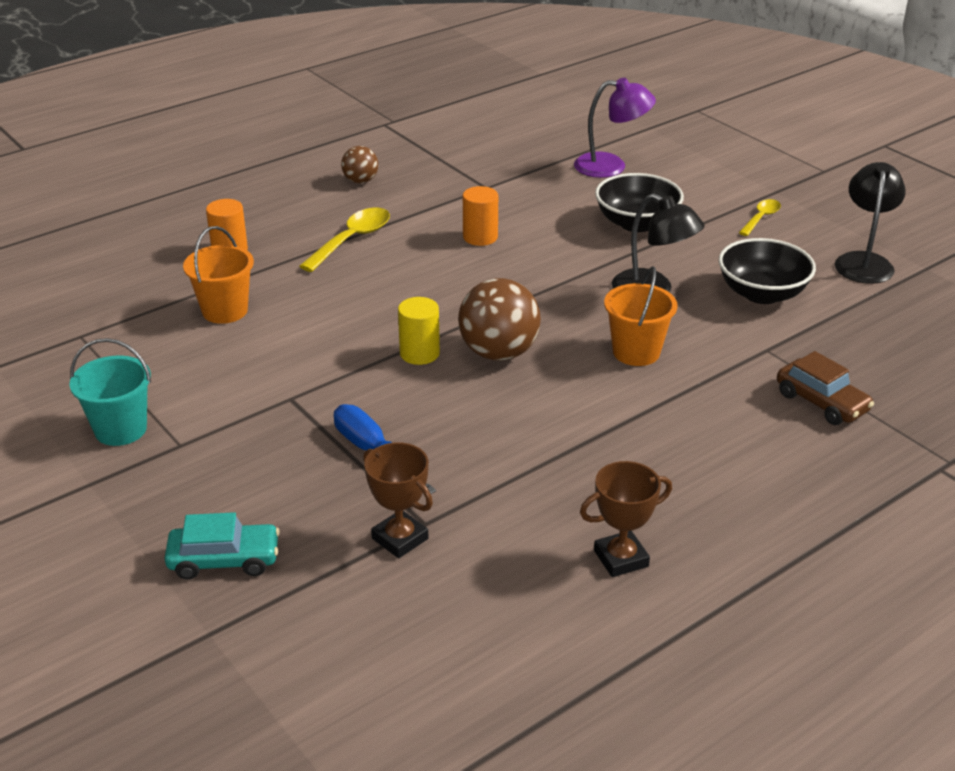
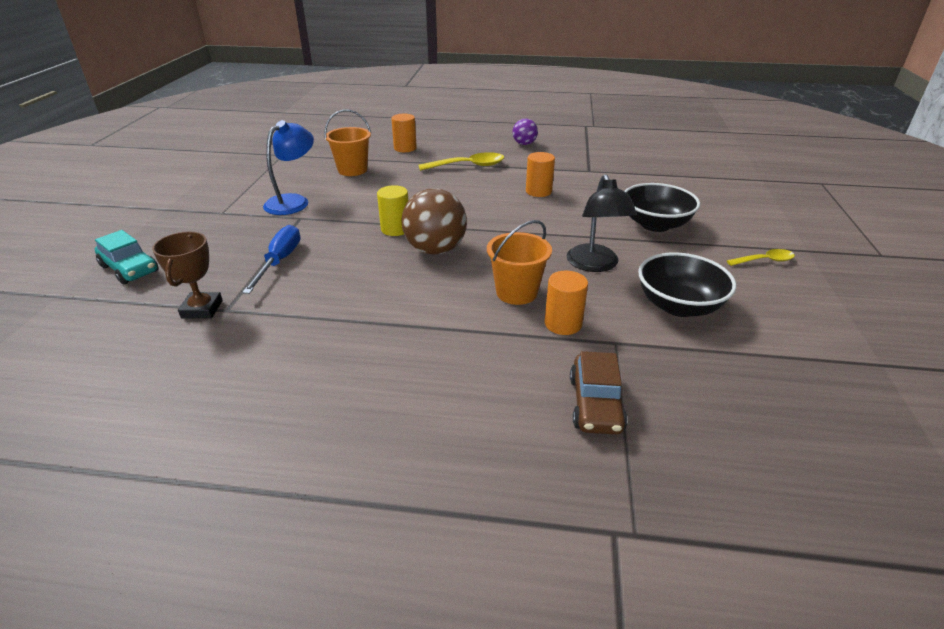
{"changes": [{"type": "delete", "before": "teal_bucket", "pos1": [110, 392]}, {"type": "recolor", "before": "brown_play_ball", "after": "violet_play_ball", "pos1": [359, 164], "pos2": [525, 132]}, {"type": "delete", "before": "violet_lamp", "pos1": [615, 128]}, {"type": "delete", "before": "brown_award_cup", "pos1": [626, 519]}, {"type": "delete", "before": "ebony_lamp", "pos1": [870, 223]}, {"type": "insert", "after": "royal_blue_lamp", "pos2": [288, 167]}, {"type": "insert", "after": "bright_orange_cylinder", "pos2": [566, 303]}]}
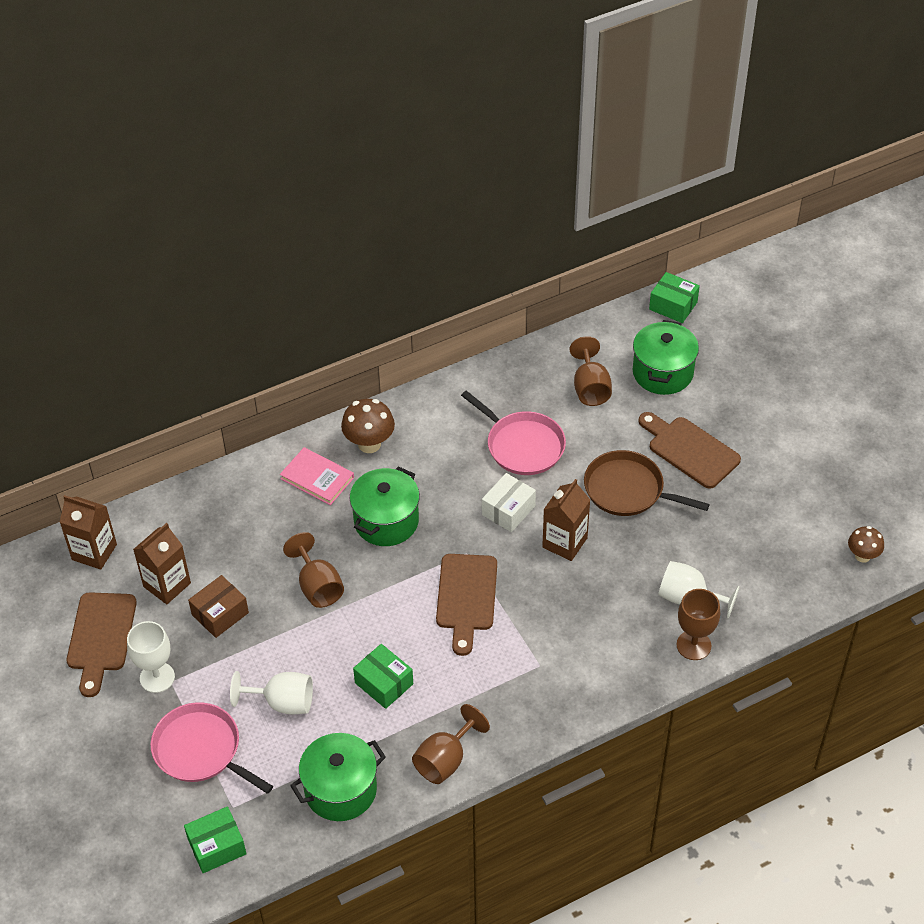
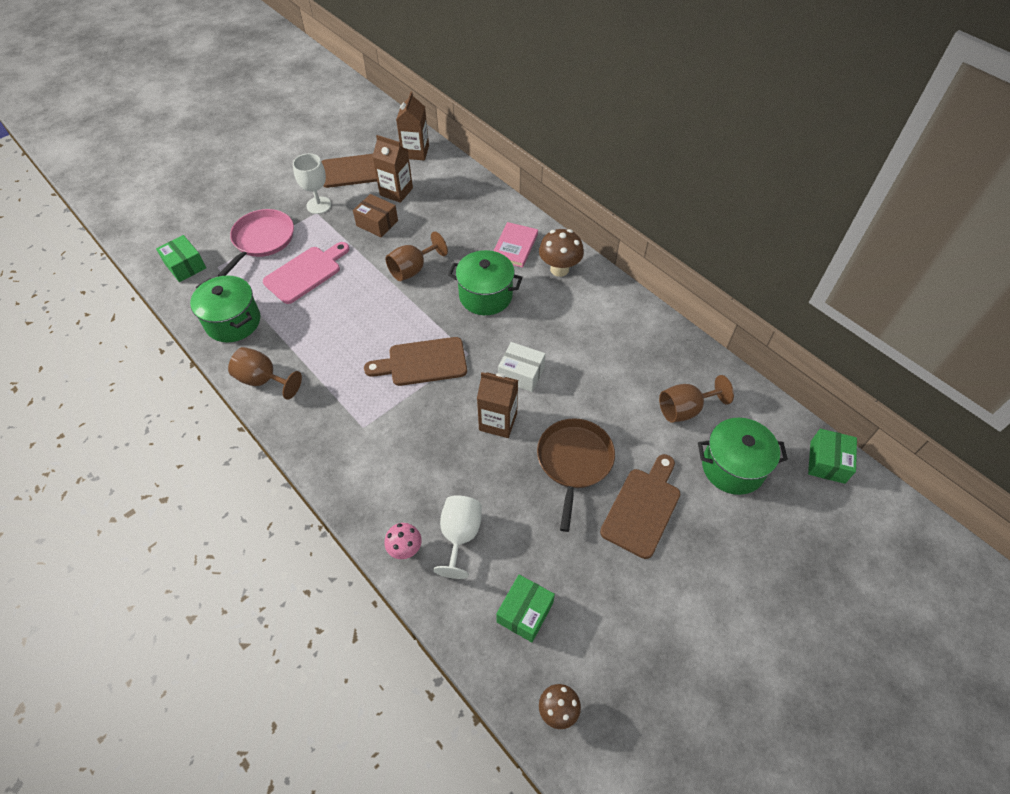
{"changes": [{"type": "replace", "before": "pure_white_chalice", "after": "rosy_cutting_board", "pos1": [271, 692], "pos2": [306, 273]}, {"type": "move", "before": "green_box", "pos1": [383, 676], "pos2": [525, 608]}, {"type": "delete", "before": "rosy_pan", "pos1": [513, 433]}, {"type": "replace", "before": "brown_chalice", "after": "rosy_fungus", "pos1": [698, 624], "pos2": [403, 541]}]}
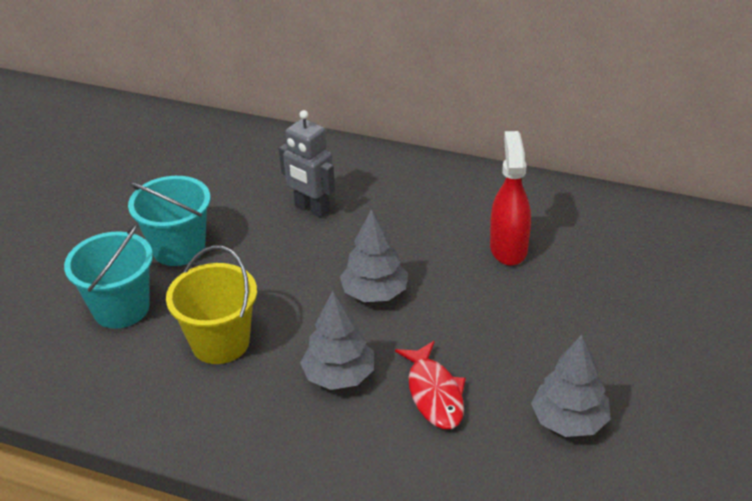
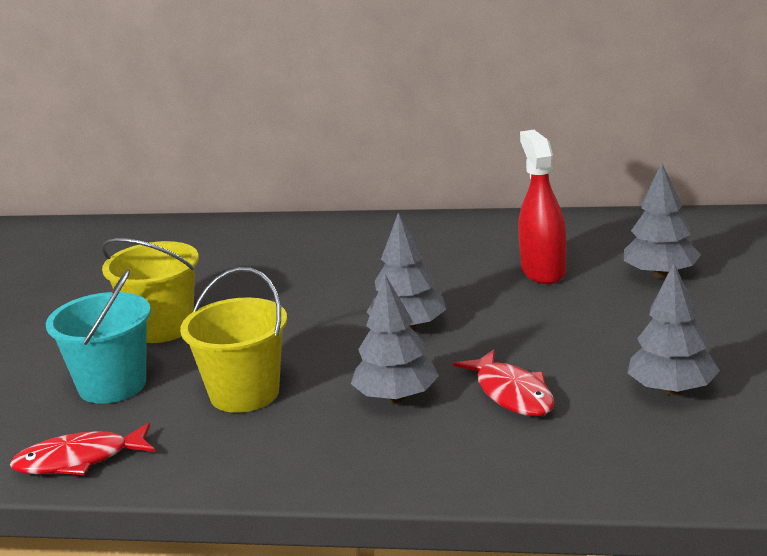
{"changes": [{"type": "recolor", "before": "teal_bucket", "after": "yellow_bucket", "pos1": [169, 221], "pos2": [150, 290]}, {"type": "delete", "before": "grey_robot_figure", "pos1": [307, 164]}, {"type": "insert", "after": "crimson_toy_fish", "pos2": [82, 449]}, {"type": "insert", "after": "grey_fir_tree", "pos2": [662, 220]}]}
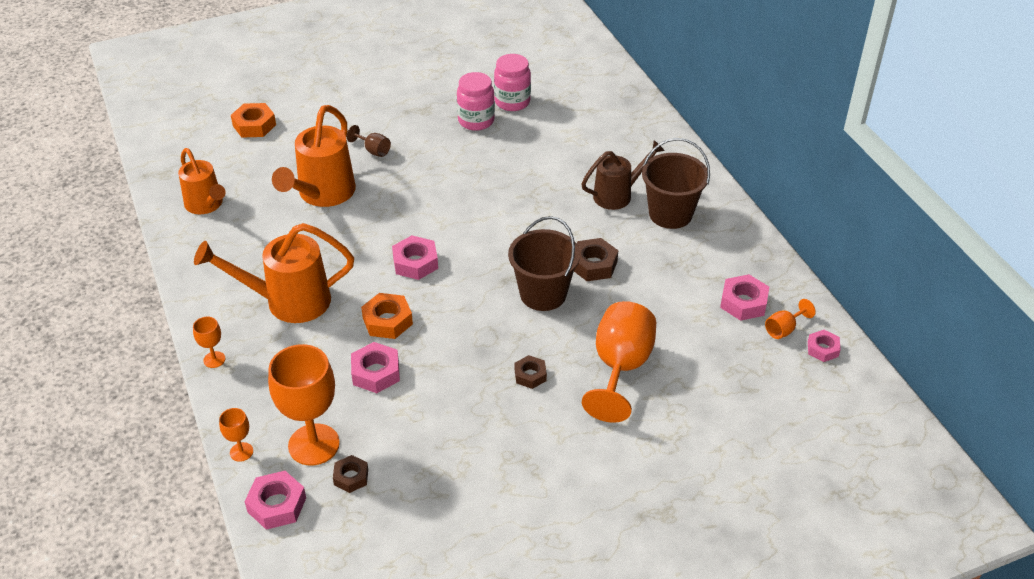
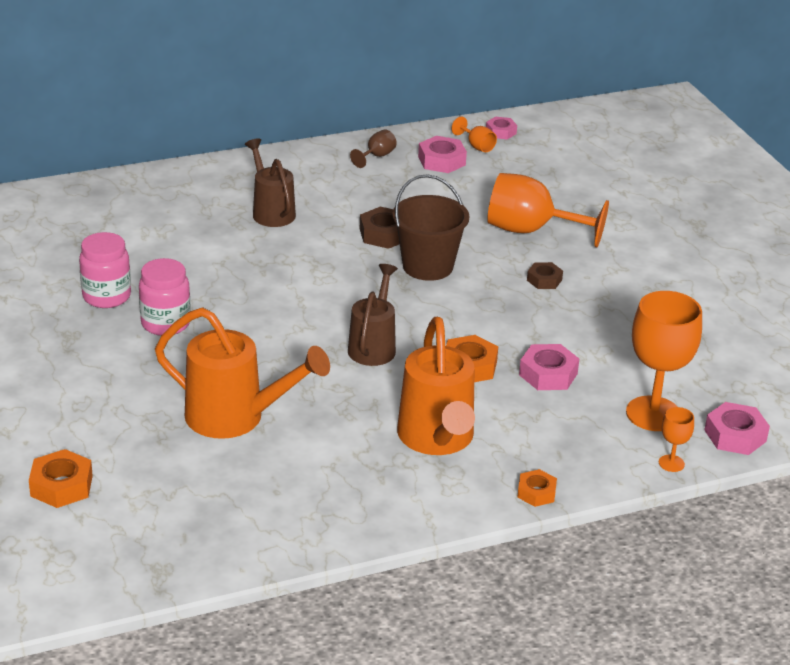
{"changes": [{"type": "delete", "before": "bright_orange_watering_pot", "pos1": [201, 181]}, {"type": "replace", "before": "bright_orange_chalice", "after": "bright_orange_hexagon_nut", "pos1": [209, 342], "pos2": [537, 488]}, {"type": "delete", "before": "brown_hexagon_nut", "pos1": [350, 474]}, {"type": "move", "before": "brown_chalice", "pos1": [369, 141], "pos2": [373, 148]}, {"type": "replace", "before": "rosy_hexagon_nut", "after": "brown_watering_pot", "pos1": [415, 257], "pos2": [373, 315]}, {"type": "move", "before": "rosy_jam_jar", "pos1": [512, 82], "pos2": [165, 297]}, {"type": "delete", "before": "brown_bucket", "pos1": [676, 183]}]}
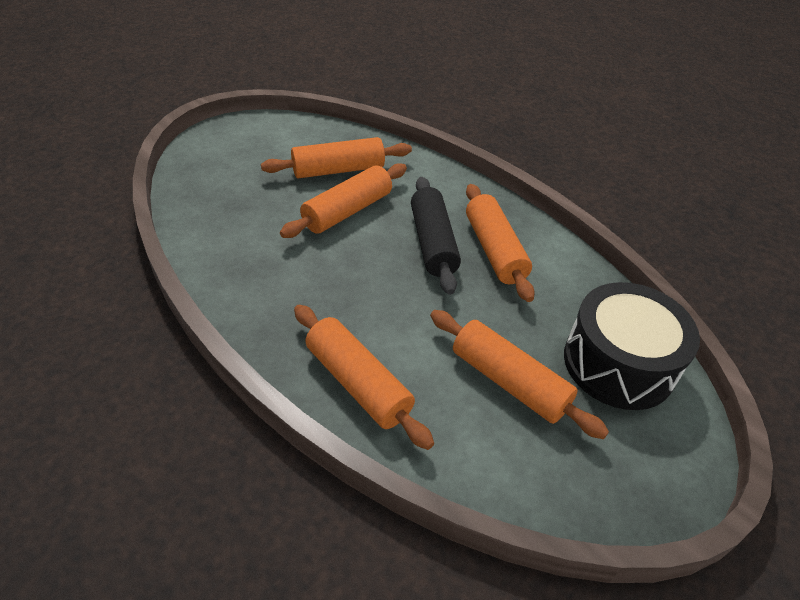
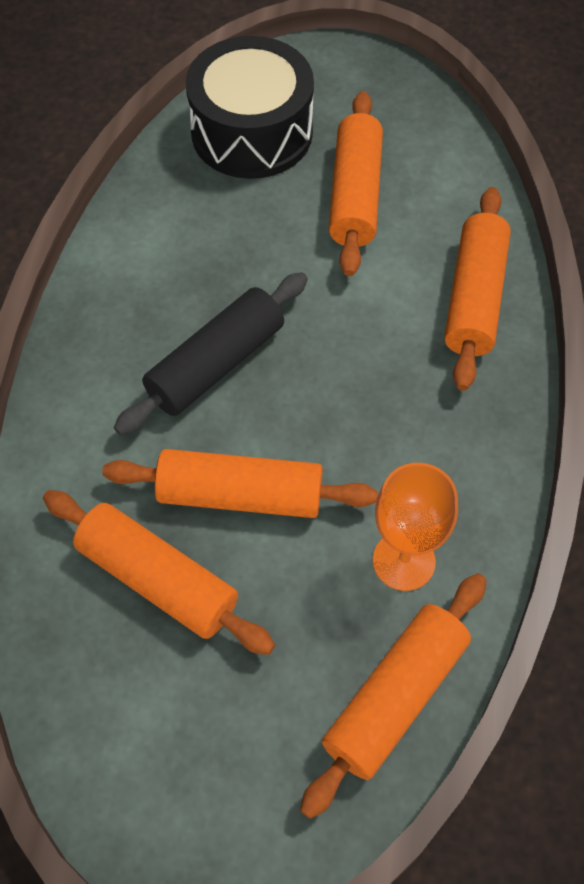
{"changes": [{"type": "move", "before": "bright_orange_rolling_pin", "pos1": [500, 243], "pos2": [393, 696]}, {"type": "insert", "after": "bright_orange_chalice", "pos2": [415, 527]}]}
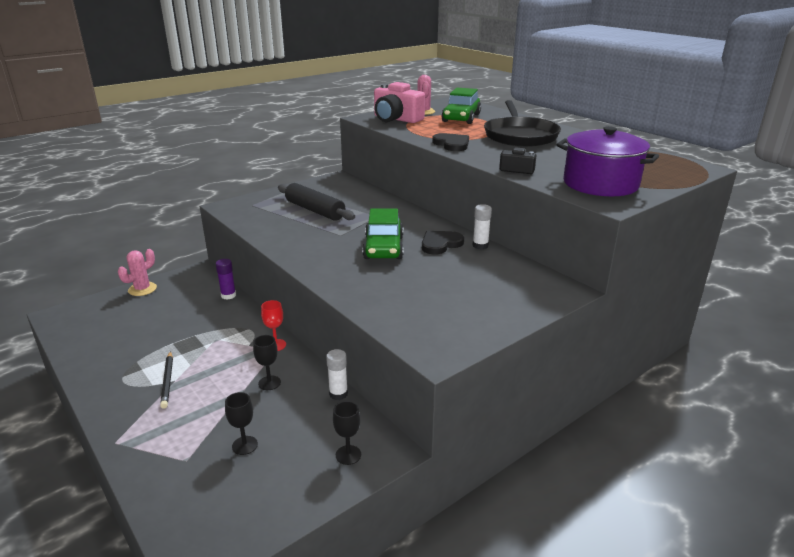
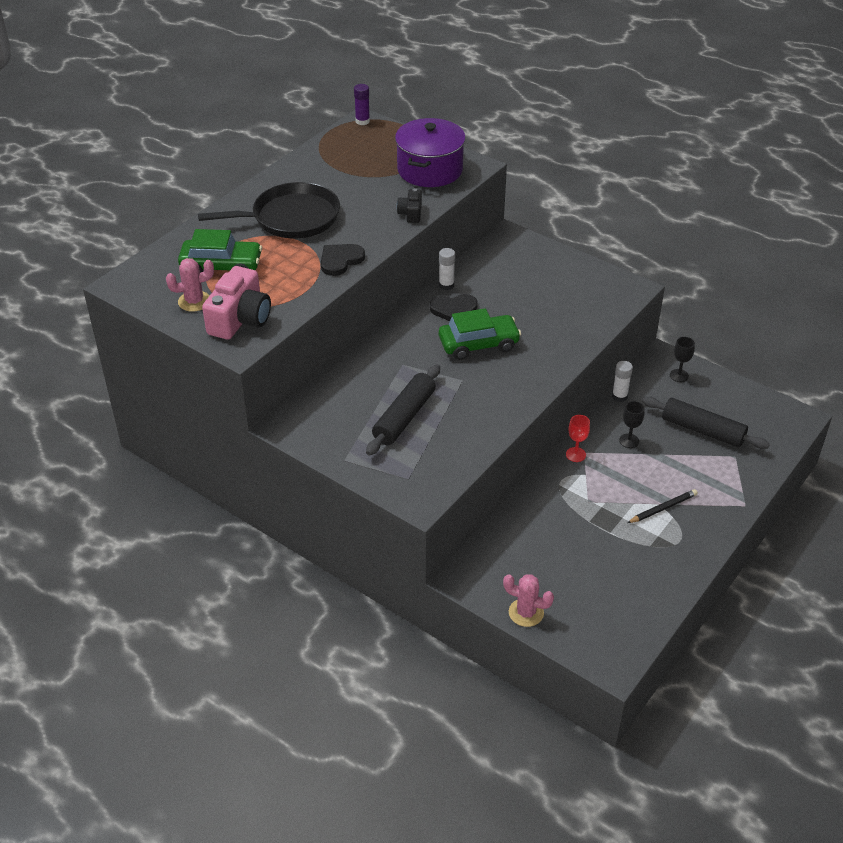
{"changes": [{"type": "move", "before": "violet_glue_stick", "pos1": [226, 279], "pos2": [362, 104]}, {"type": "replace", "before": "ebony_chalice", "after": "ebony_rolling_pin", "pos1": [241, 423], "pos2": [706, 423]}, {"type": "rotate", "before": "ebony_heart_shape", "pos1": [443, 242], "pos2": [454, 307], "turn": -45}]}
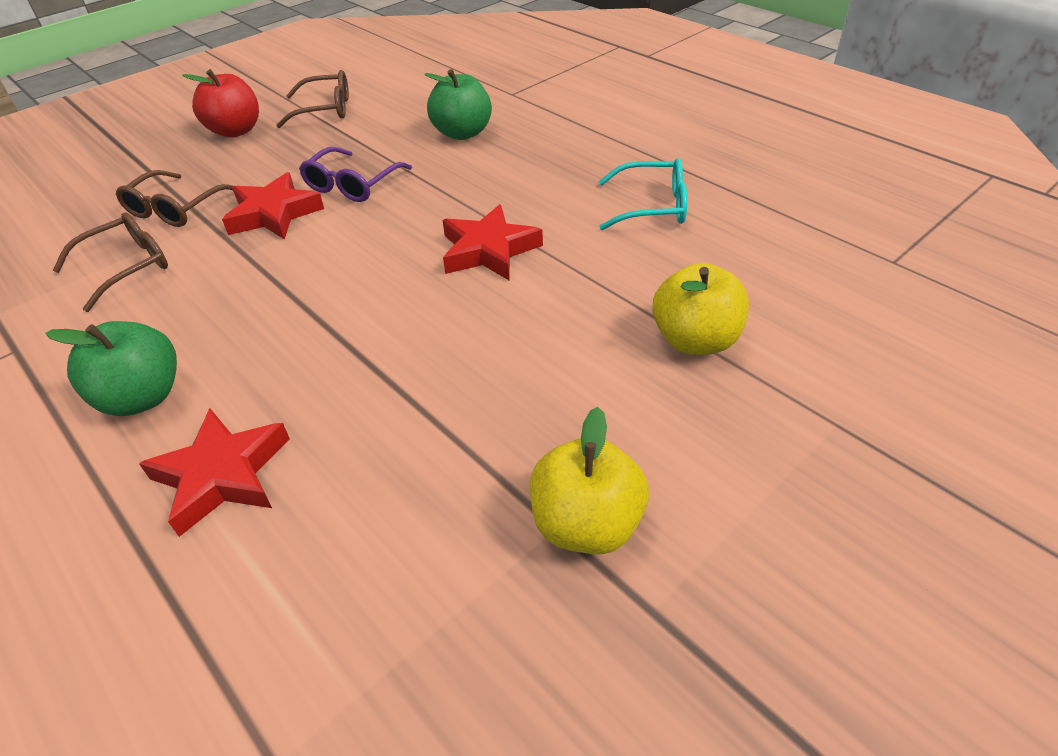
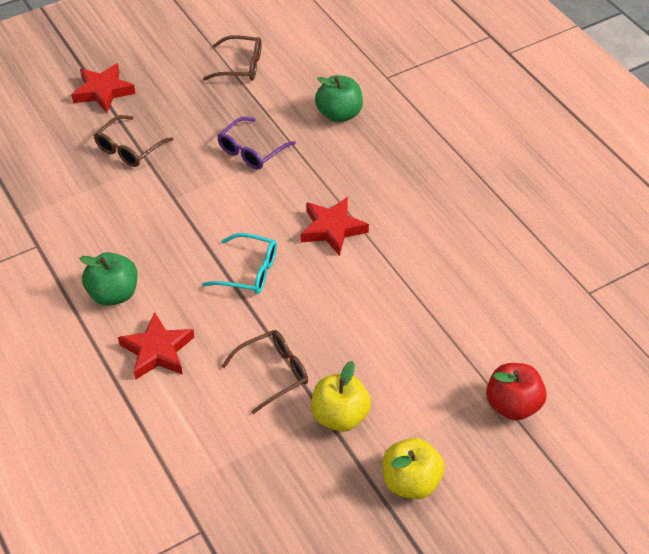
{"changes": [{"type": "move", "before": "brown_eyeglasses", "pos1": [110, 262], "pos2": [265, 372]}, {"type": "move", "before": "crimson_apple", "pos1": [220, 103], "pos2": [516, 391]}, {"type": "move", "before": "crimson_star", "pos1": [273, 206], "pos2": [103, 88]}, {"type": "move", "before": "teal_eyeglasses", "pos1": [642, 194], "pos2": [239, 263]}, {"type": "move", "before": "yellow_apple", "pos1": [700, 309], "pos2": [413, 468]}]}
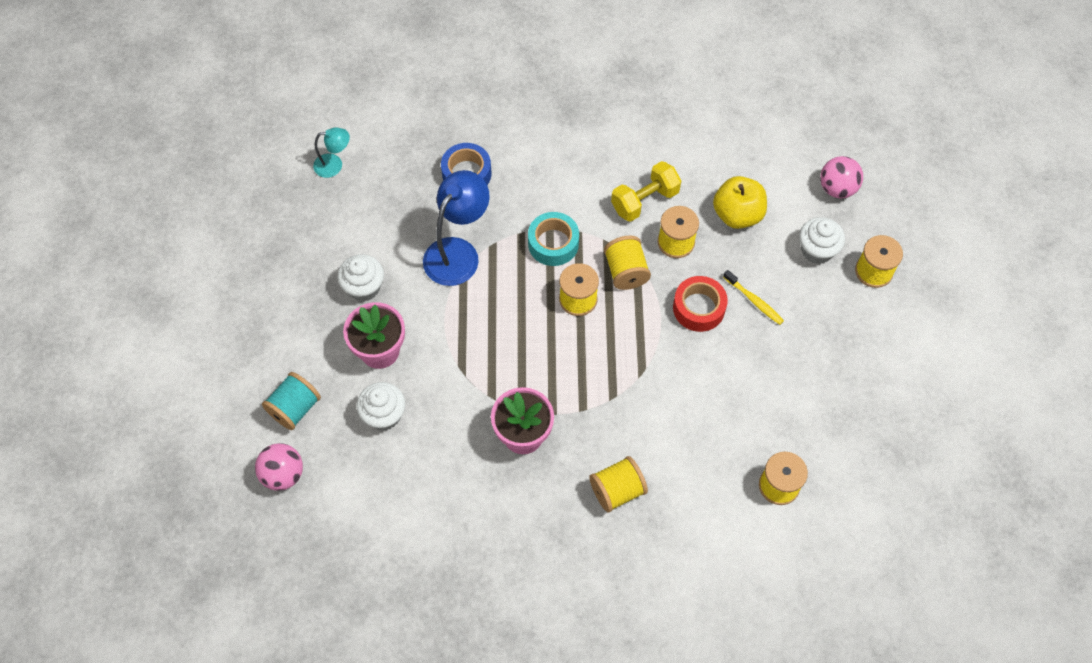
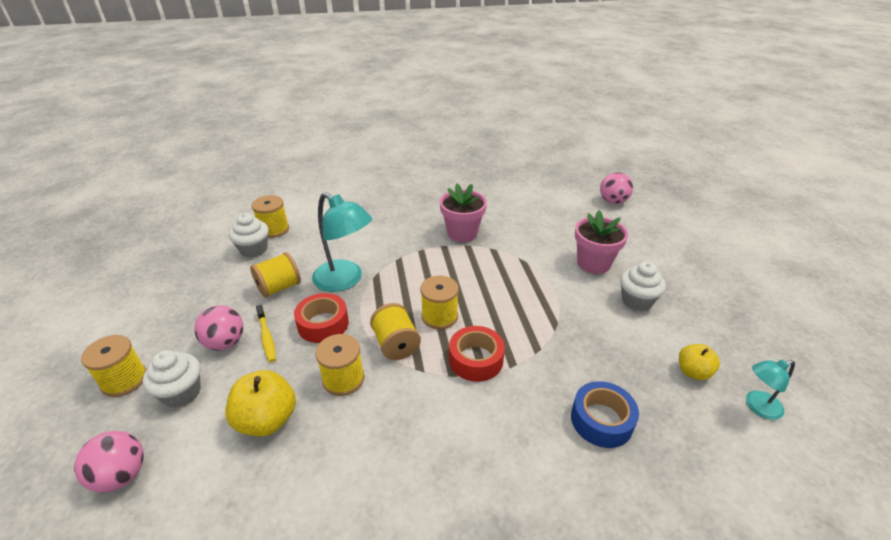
{"changes": [{"type": "delete", "before": "teal_reel_of_thread", "pos1": [291, 401]}, {"type": "move", "before": "pure_white_muffin", "pos1": [381, 406], "pos2": [249, 235]}, {"type": "delete", "before": "royal_blue_lamp", "pos1": [456, 228]}, {"type": "recolor", "before": "teal_roll_of_tape", "after": "crimson_roll_of_tape", "pos1": [553, 239], "pos2": [477, 354]}, {"type": "move", "before": "yellow_reel_of_thread", "pos1": [618, 484], "pos2": [275, 275]}, {"type": "delete", "before": "yellow_free_weight", "pos1": [646, 191]}, {"type": "rotate", "before": "yellow_toothbrush", "pos1": [753, 297], "pos2": [266, 333], "turn": -150}, {"type": "insert", "after": "rosy_play_ball", "pos2": [218, 328]}, {"type": "insert", "after": "teal_lamp", "pos2": [342, 242]}, {"type": "insert", "after": "yellow_apple", "pos2": [699, 362]}]}
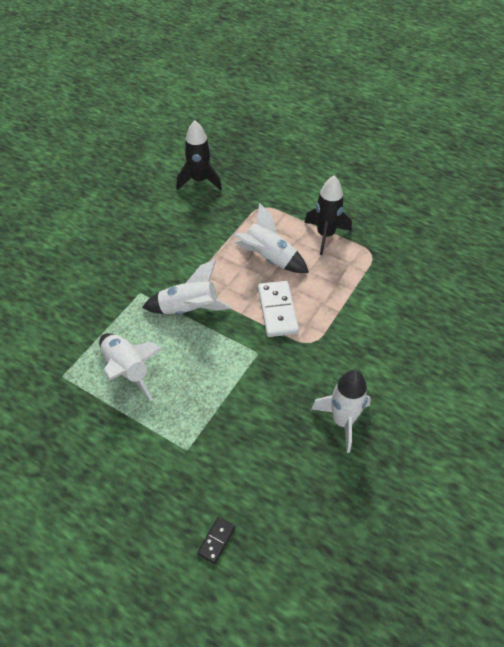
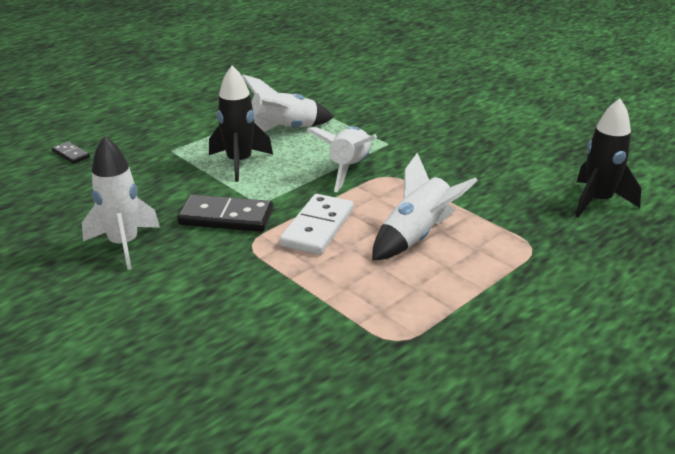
{"changes": [{"type": "rotate", "before": "pure_white_domino", "pos1": [278, 309], "pos2": [316, 224], "turn": -75}, {"type": "move", "before": "ebony_toy_rocket", "pos1": [328, 215], "pos2": [241, 123]}, {"type": "insert", "after": "ebony_domino", "pos2": [225, 213]}]}
